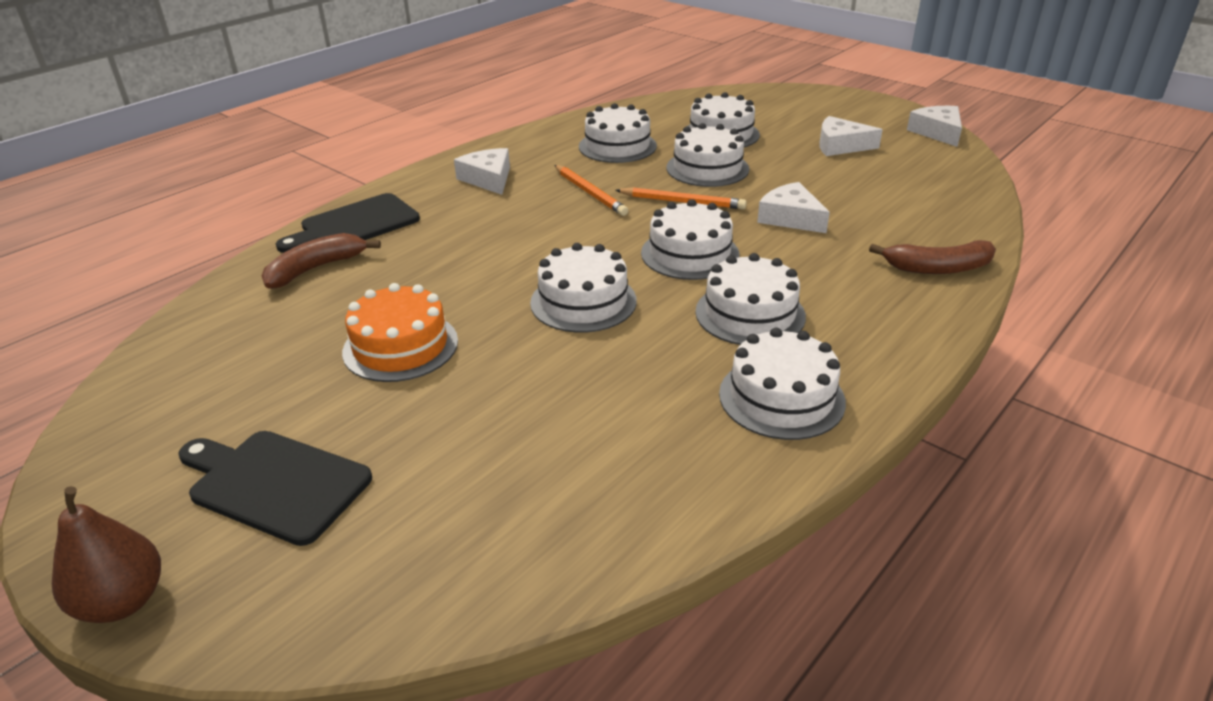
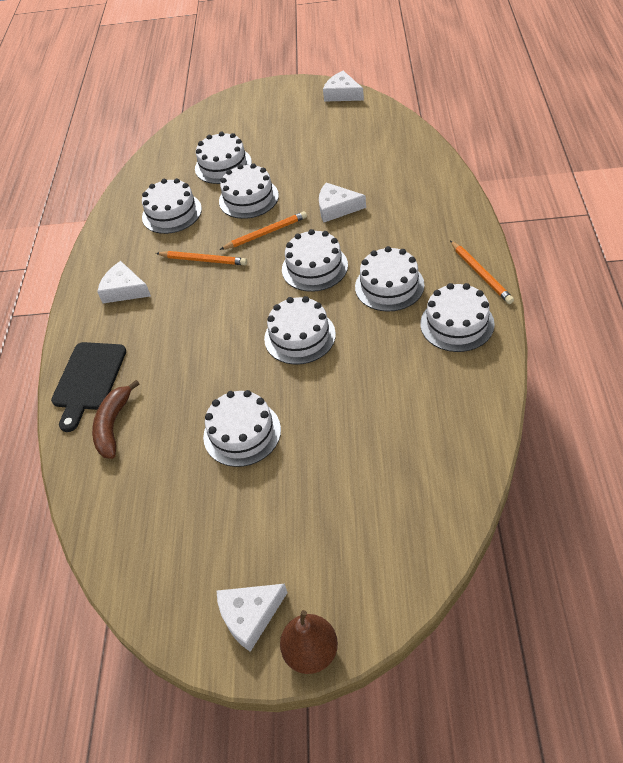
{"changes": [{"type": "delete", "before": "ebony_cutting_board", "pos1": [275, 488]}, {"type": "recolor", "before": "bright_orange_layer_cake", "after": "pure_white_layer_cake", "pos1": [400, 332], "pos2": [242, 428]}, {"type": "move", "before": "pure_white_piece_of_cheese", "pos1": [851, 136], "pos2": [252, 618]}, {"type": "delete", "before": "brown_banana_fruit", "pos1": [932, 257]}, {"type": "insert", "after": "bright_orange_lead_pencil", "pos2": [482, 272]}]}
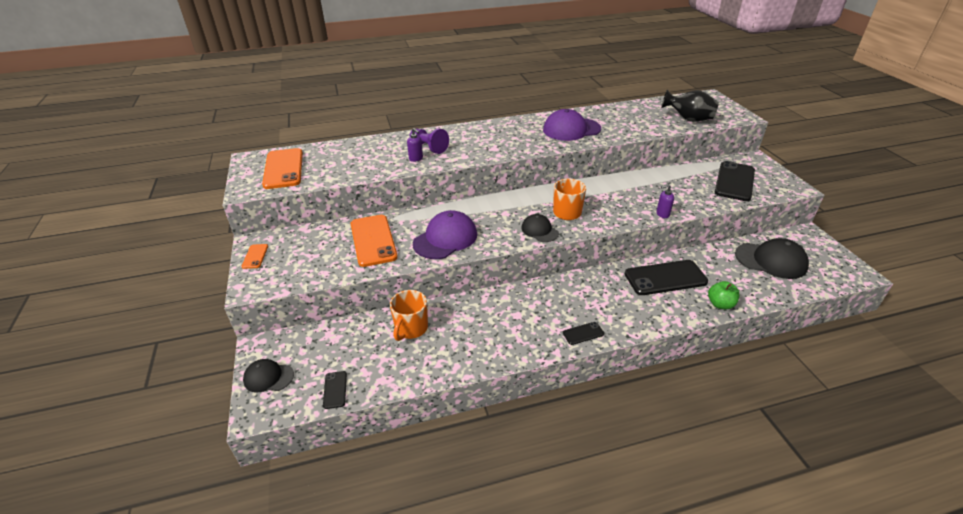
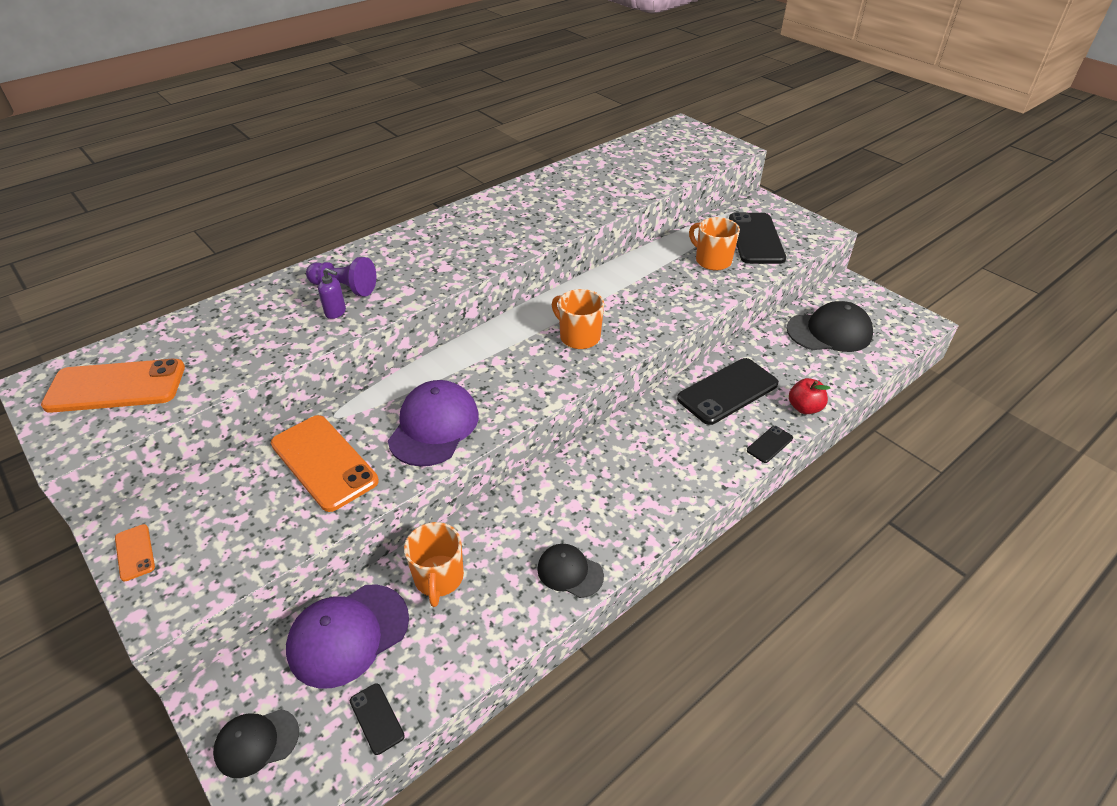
{"changes": [{"type": "rotate", "before": "bright_orange_phone", "pos1": [282, 168], "pos2": [113, 386], "turn": -60}, {"type": "move", "before": "ebony_baseball_cap", "pos1": [540, 228], "pos2": [570, 571]}, {"type": "move", "before": "violet_baseball_cap", "pos1": [572, 125], "pos2": [347, 636]}, {"type": "move", "before": "ebony_phone", "pos1": [583, 333], "pos2": [770, 444]}, {"type": "delete", "before": "violet_pump_bottle", "pos1": [665, 201]}, {"type": "delete", "before": "ebony_vase", "pos1": [690, 106]}, {"type": "recolor", "before": "green_apple", "after": "crimson_apple", "pos1": [724, 295], "pos2": [810, 396]}, {"type": "insert", "after": "bright_orange_mug", "pos2": [714, 244]}]}
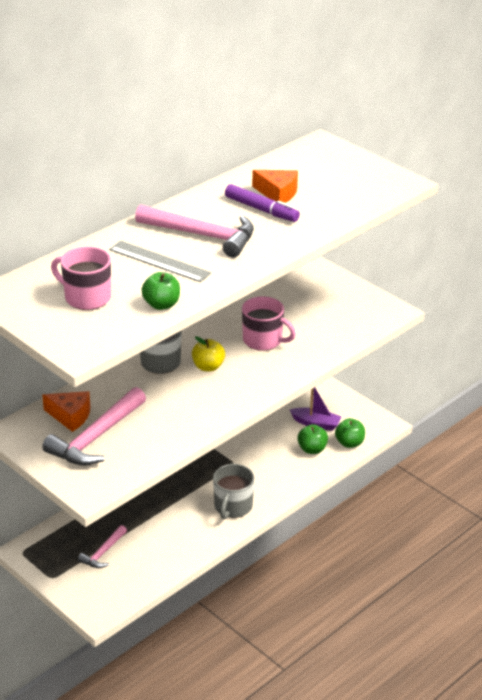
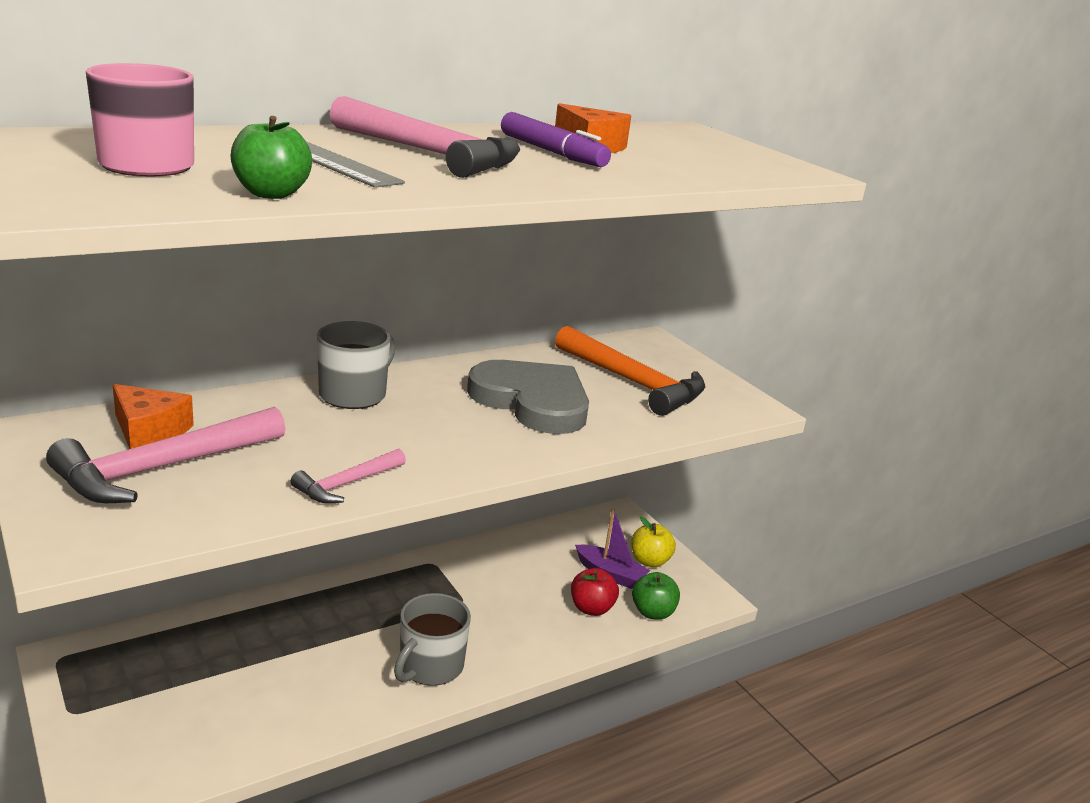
{"changes": [{"type": "move", "before": "rosy_carpenter's_hammer", "pos1": [102, 546], "pos2": [348, 476]}, {"type": "move", "before": "yellow_apple", "pos1": [208, 354], "pos2": [653, 542]}, {"type": "replace", "before": "rosy_mug", "after": "grey_heart_shape", "pos1": [269, 323], "pos2": [528, 397]}, {"type": "recolor", "before": "green_apple", "after": "crimson_apple", "pos1": [313, 439], "pos2": [595, 592]}, {"type": "insert", "after": "bright_orange_carpenter's_hammer", "pos2": [630, 371]}]}
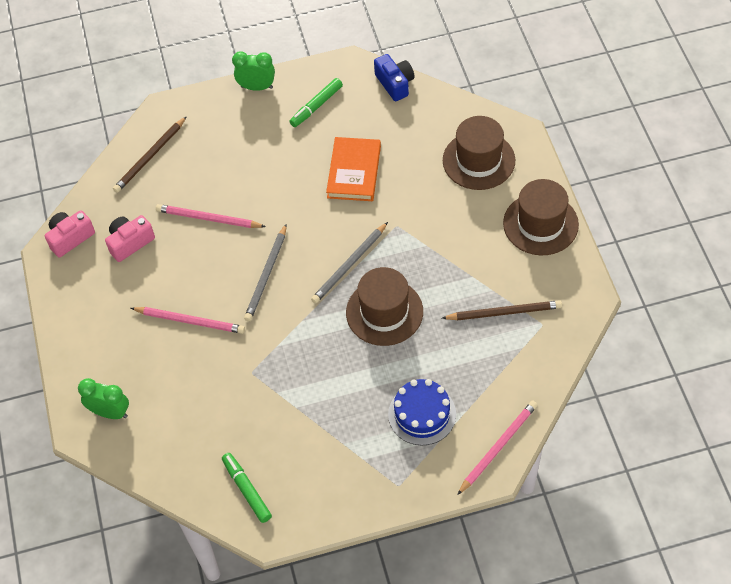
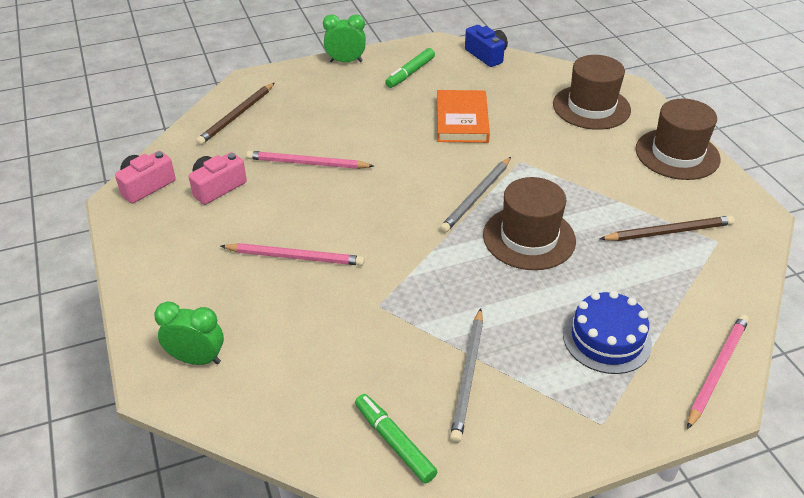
{"changes": [{"type": "move", "before": "grey_lead_pencil", "pos1": [265, 272], "pos2": [466, 375]}]}
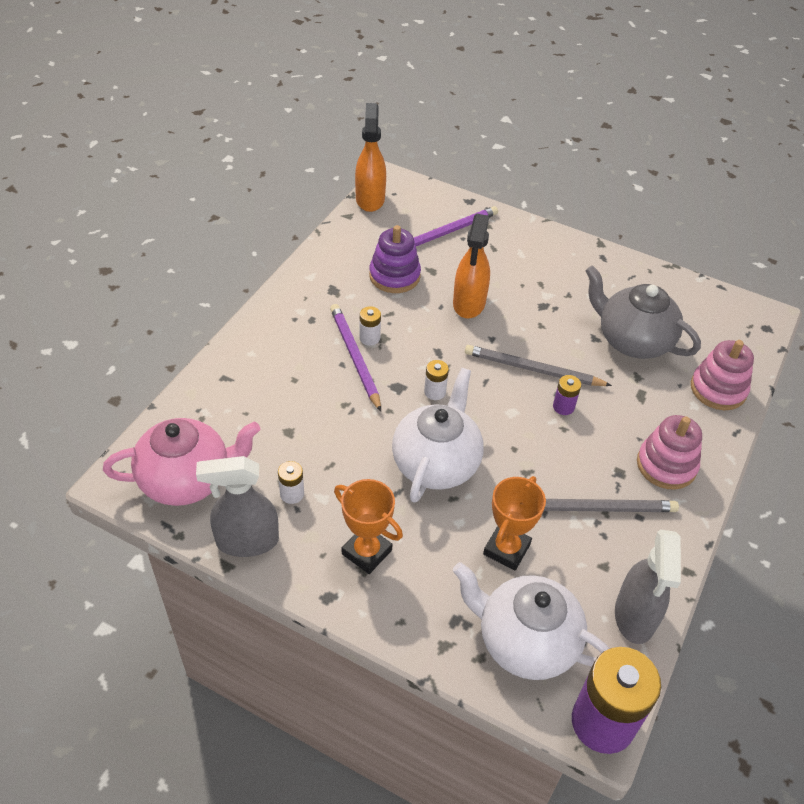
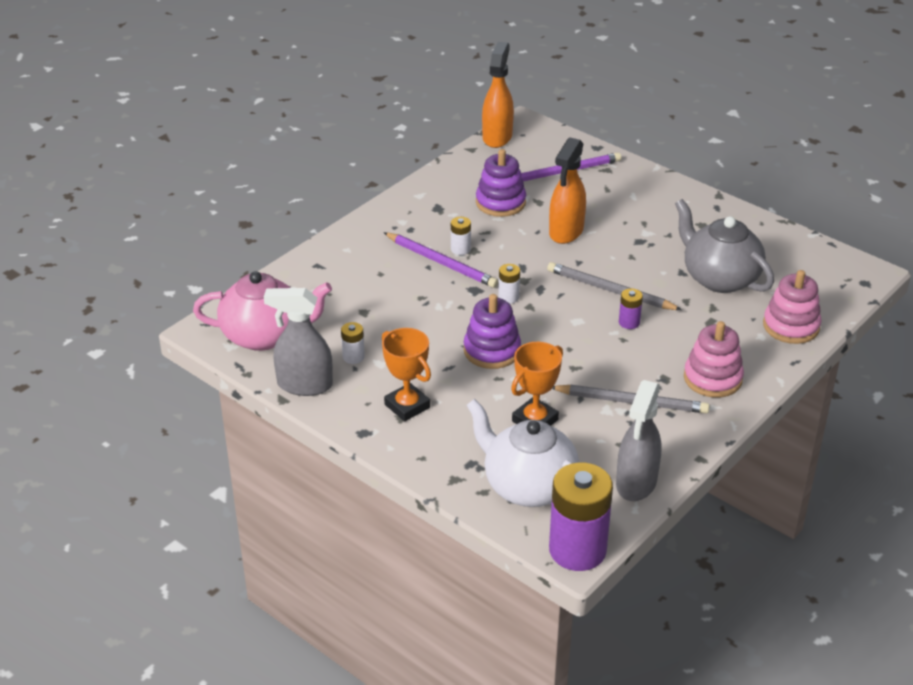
{"changes": [{"type": "rotate", "before": "violet_lead_pencil", "pos1": [355, 358], "pos2": [440, 260], "turn": 135}, {"type": "replace", "before": "pure_white_teapot", "after": "violet_ring_stacker", "pos1": [438, 435], "pos2": [492, 331]}]}
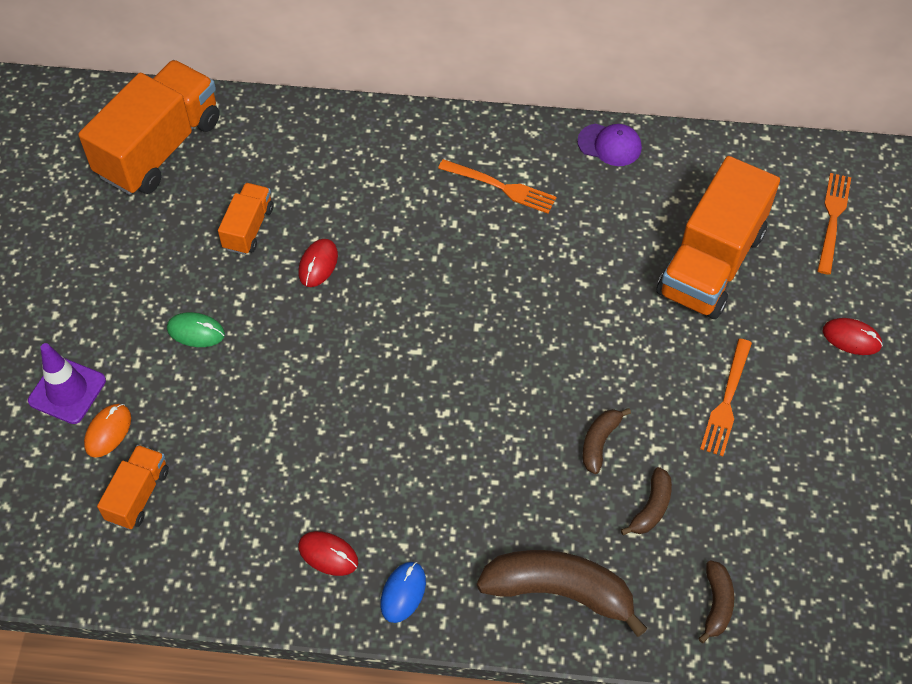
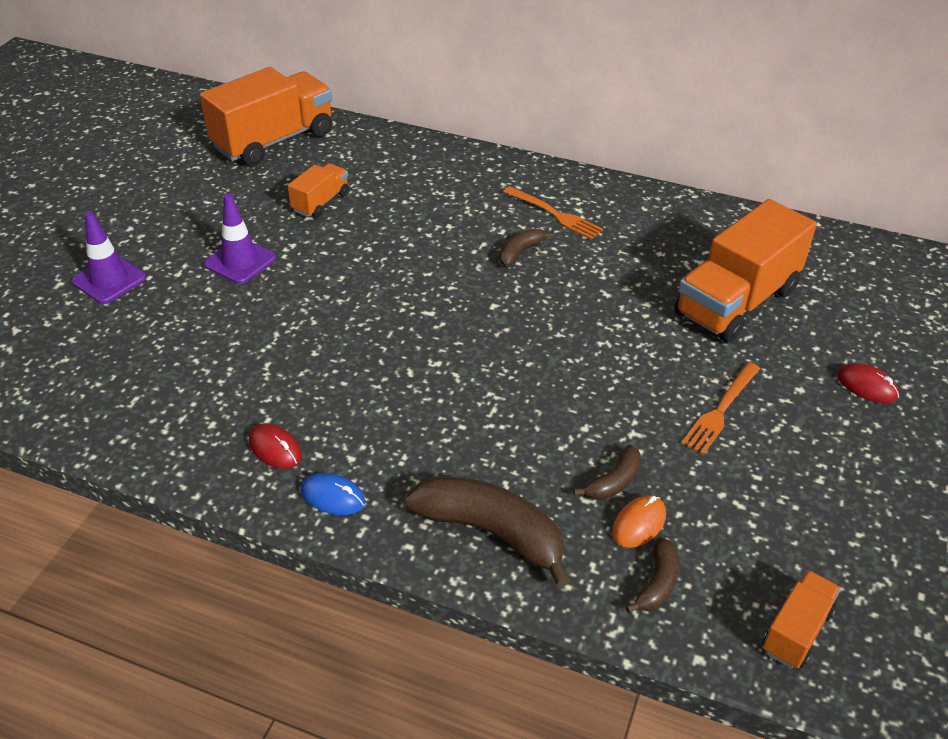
{"changes": [{"type": "move", "before": "bright_orange_mouse", "pos1": [107, 431], "pos2": [639, 521]}, {"type": "move", "before": "bright_orange_lorry", "pos1": [133, 487], "pos2": [801, 619]}, {"type": "replace", "before": "green_mouse", "after": "violet_safety_cone", "pos1": [196, 329], "pos2": [240, 239]}, {"type": "delete", "before": "crimson_mouse", "pos1": [318, 263]}, {"type": "rotate", "before": "royal_blue_mouse", "pos1": [403, 592], "pos2": [333, 494], "turn": 75}, {"type": "delete", "before": "violet_baseball_cap", "pos1": [609, 145]}, {"type": "move", "before": "brown_banana_fruit", "pos1": [607, 441], "pos2": [526, 248]}, {"type": "delete", "before": "bright_orange_dinner_fork", "pos1": [834, 224]}]}
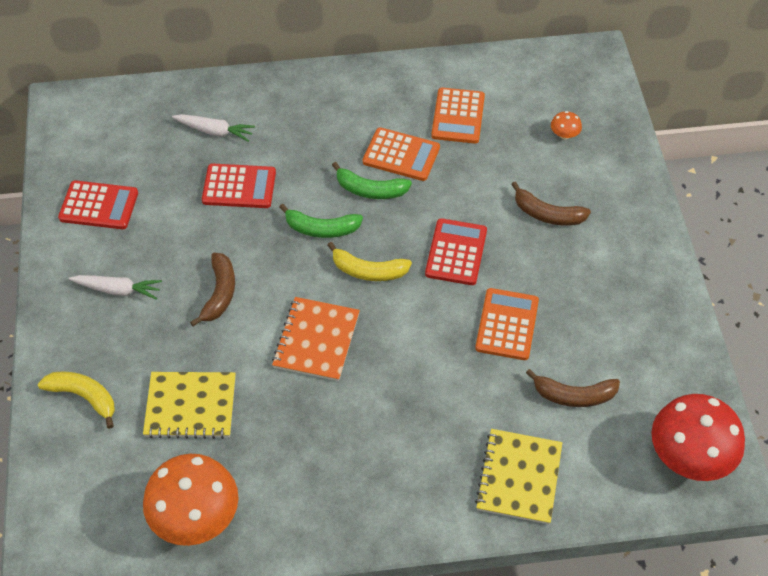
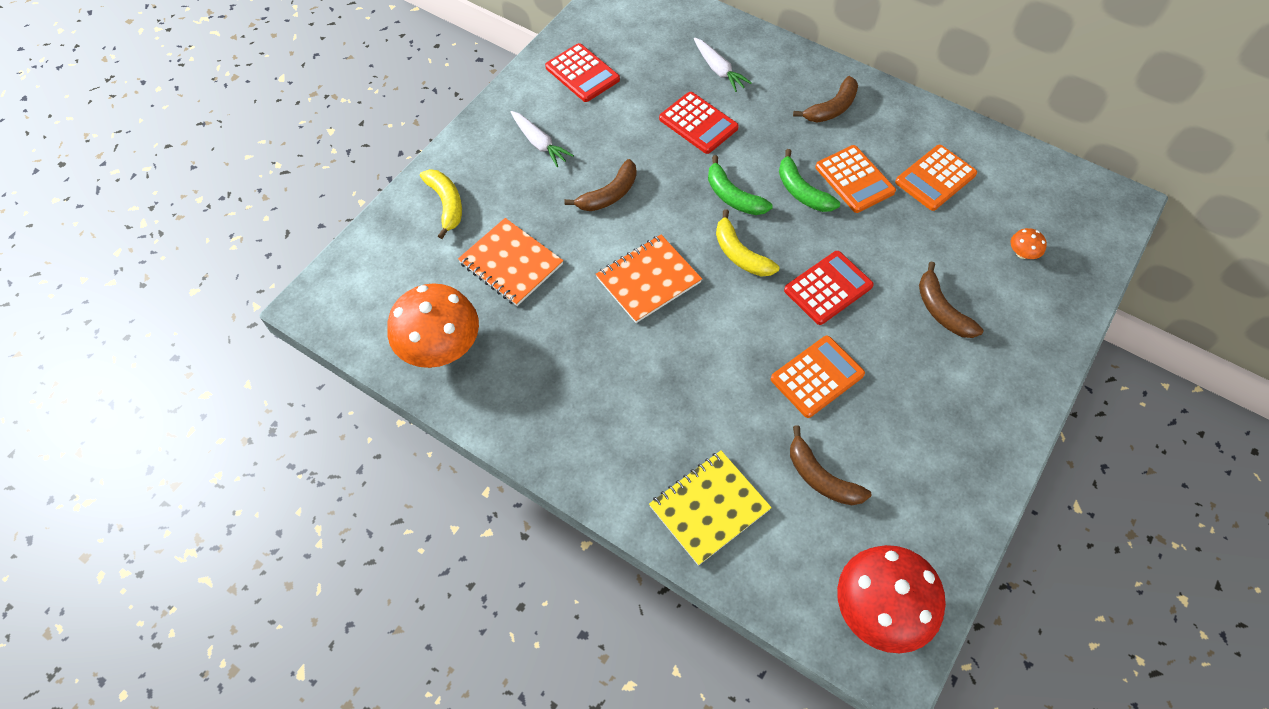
{"changes": [{"type": "recolor", "before": "yellow_notepad", "after": "bright_orange_notepad", "pos1": [189, 405], "pos2": [510, 262]}, {"type": "insert", "after": "brown_banana_fruit", "pos2": [825, 99]}]}
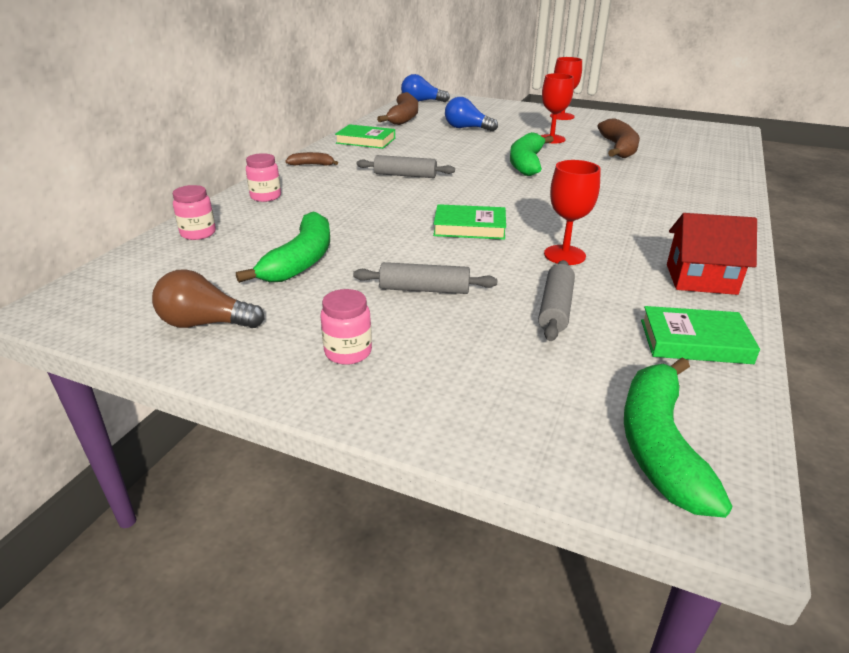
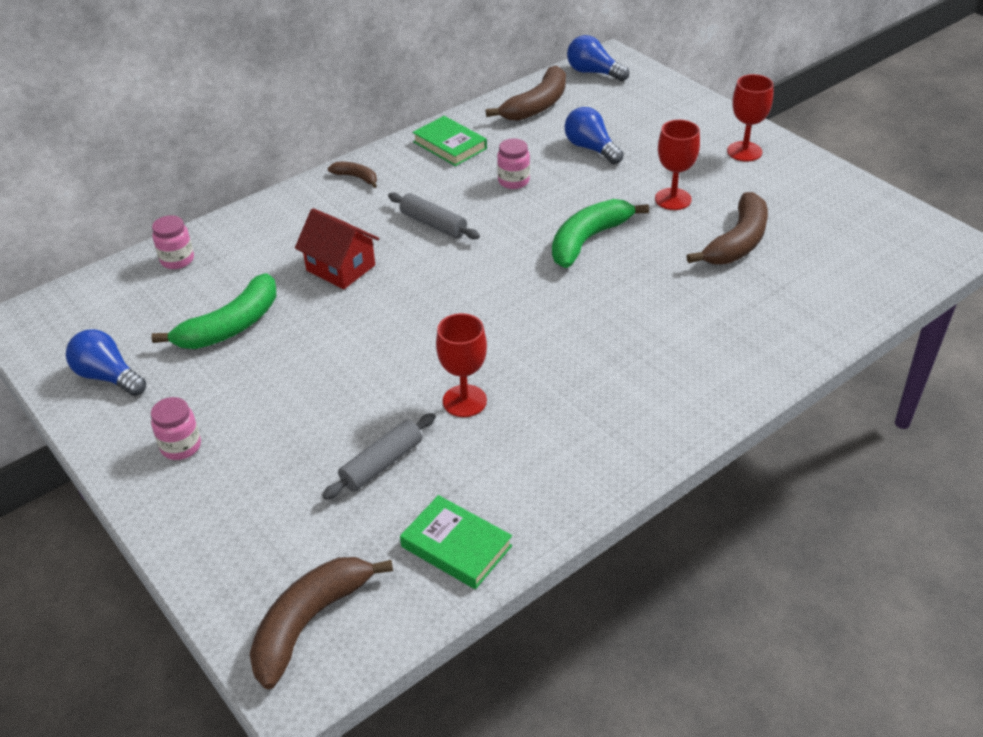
{"changes": [{"type": "recolor", "before": "brown_bulb", "after": "royal_blue_bulb", "pos1": [208, 298], "pos2": [106, 362]}, {"type": "move", "before": "rosy_jam_jar", "pos1": [263, 177], "pos2": [513, 164]}, {"type": "delete", "before": "grey_rolling_pin", "pos1": [425, 278]}, {"type": "delete", "before": "green_hardback", "pos1": [469, 222]}, {"type": "recolor", "before": "green_banana_fruit", "after": "brown_banana_fruit", "pos1": [678, 438], "pos2": [321, 623]}, {"type": "move", "before": "crimson_toy_house", "pos1": [712, 254], "pos2": [337, 248]}]}
